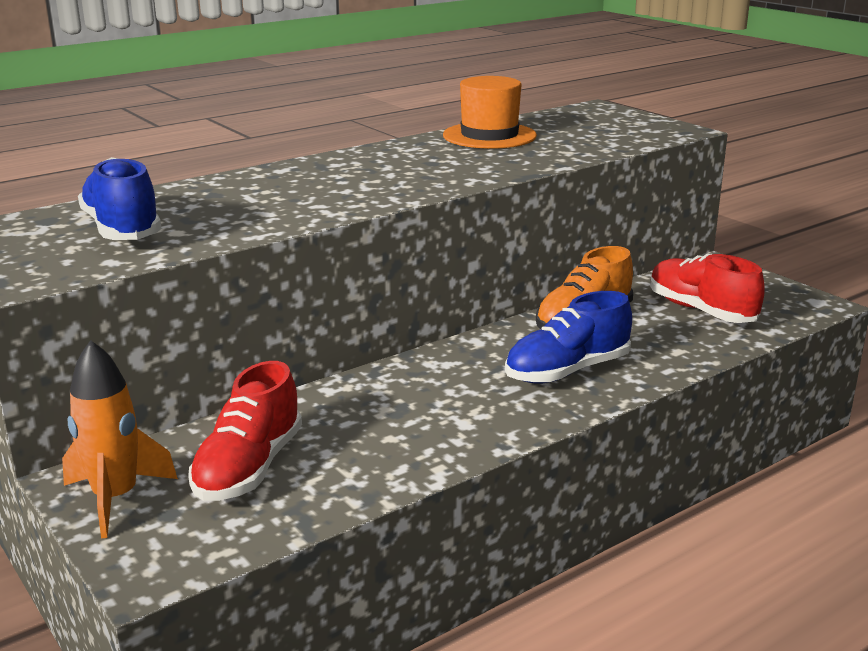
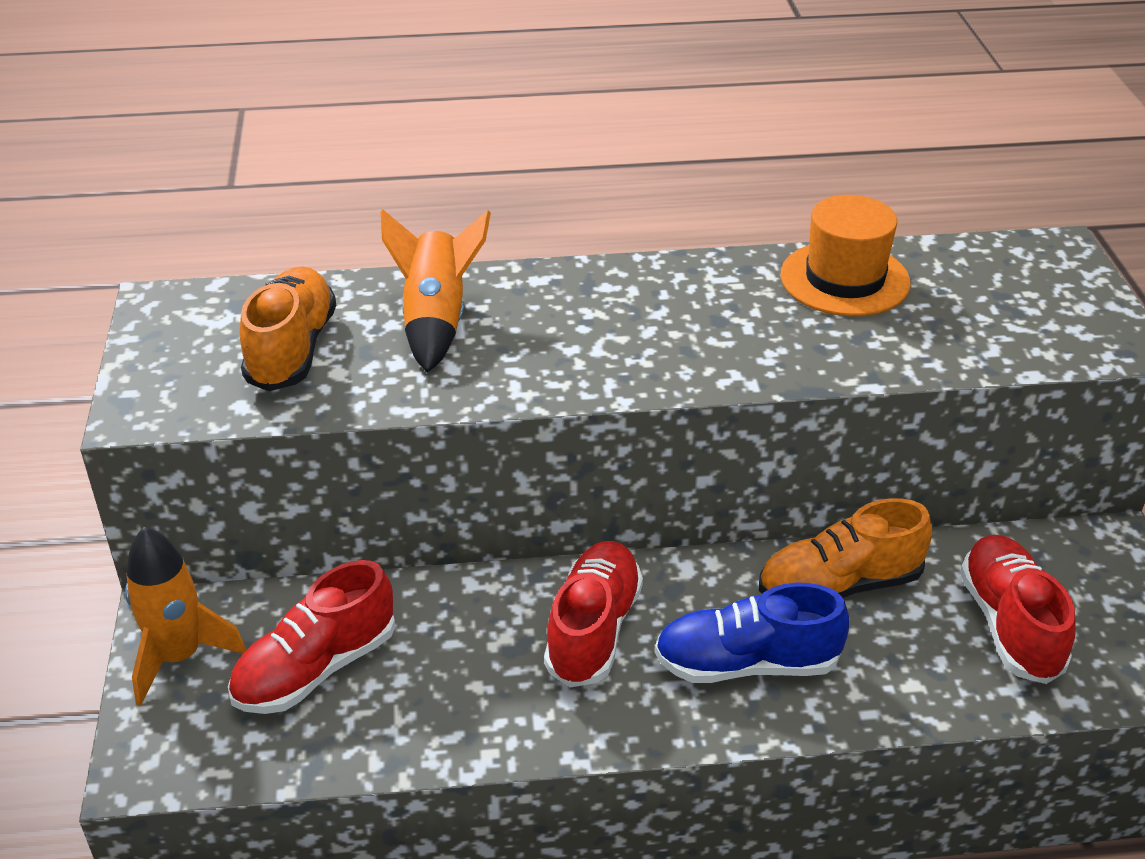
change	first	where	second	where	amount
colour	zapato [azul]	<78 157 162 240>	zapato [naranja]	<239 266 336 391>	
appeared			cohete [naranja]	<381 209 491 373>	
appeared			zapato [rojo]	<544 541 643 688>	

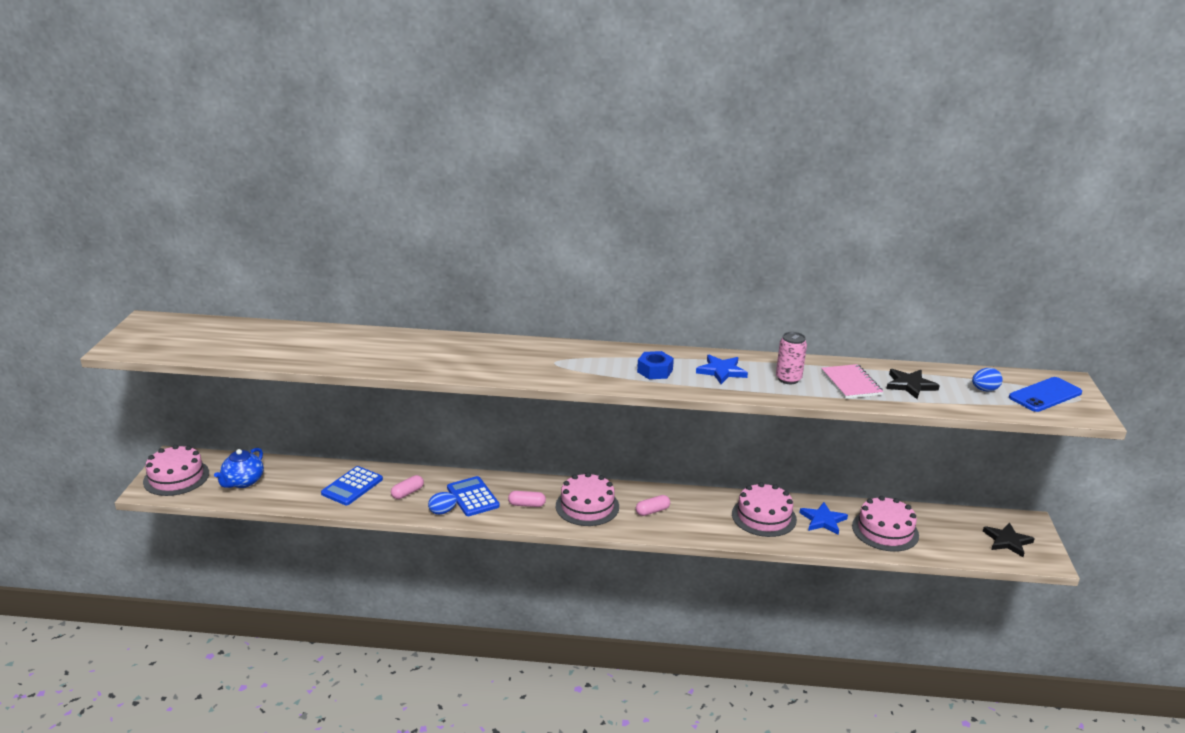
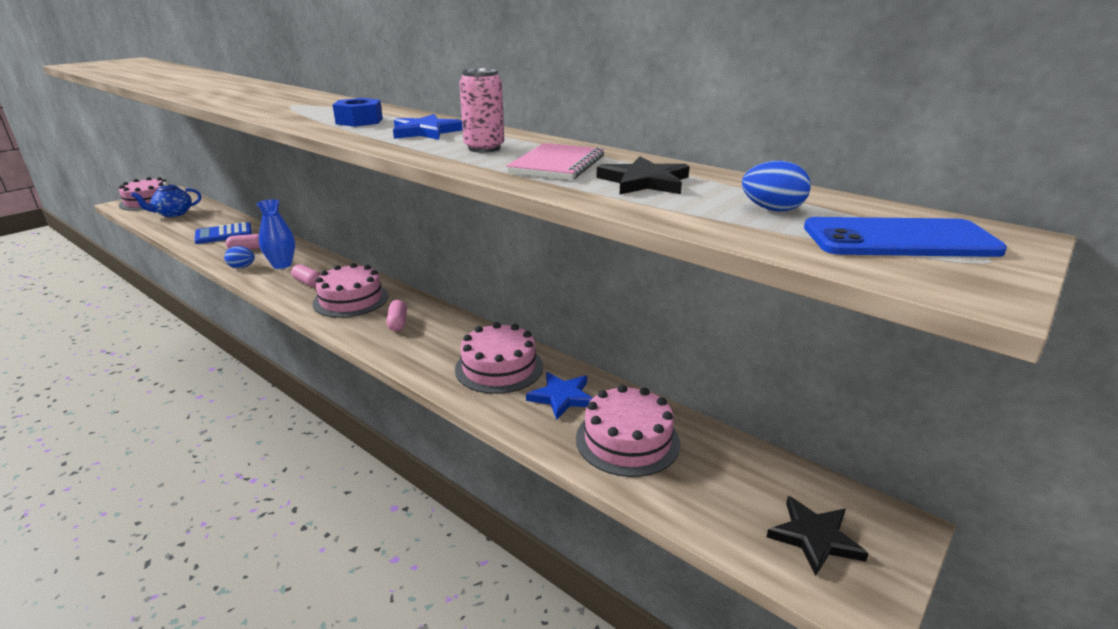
change	first	where	second	where	amount
exchanged	calculadora [azul]	<447 476 500 516>	florero [azul]	<257 199 295 269>	
spun	cápsula [rosa]	<636 495 670 516>		<386 300 407 331>	75 degrees clockwise

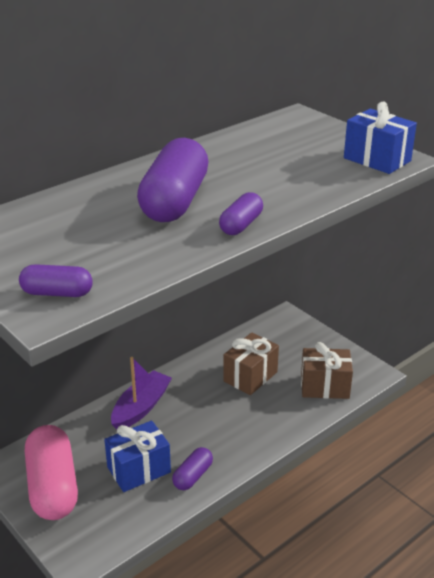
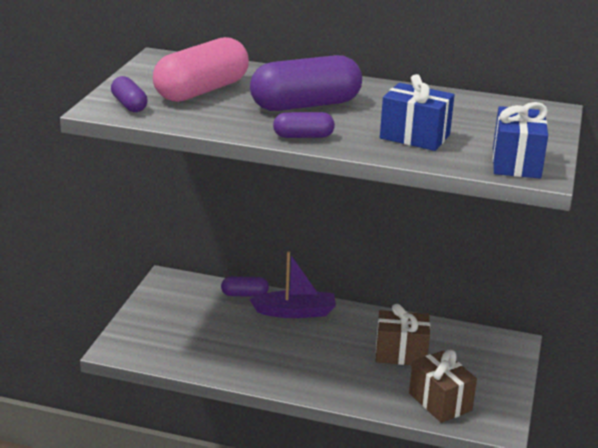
change	first	where	second	where	amount
relocated	regalo [azul]	<104 421 171 492>		<380 74 454 151>	
relocated	cápsula [rosa]	<25 425 78 520>		<153 37 249 102>	
relocated	cápsula [morado]	<172 447 213 490>		<221 276 269 297>	

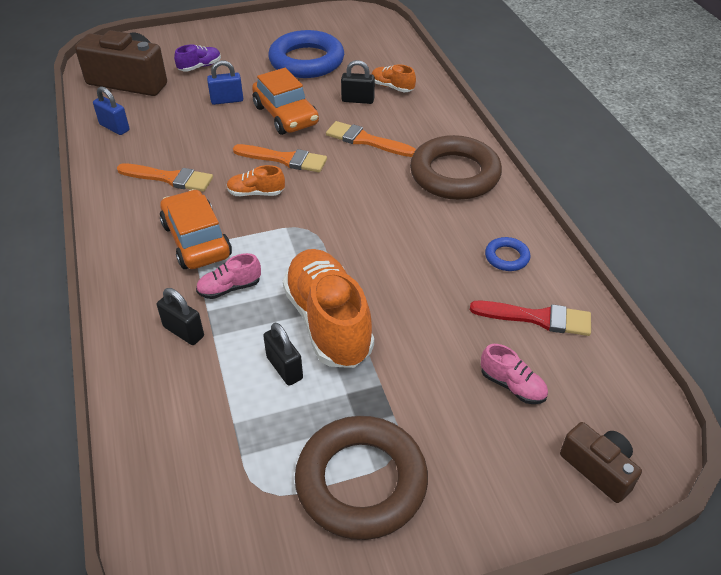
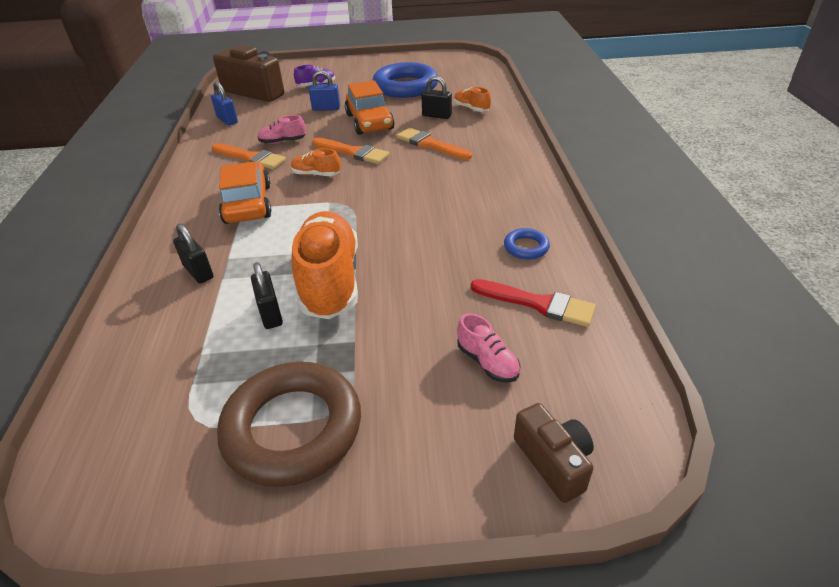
change	first	where	second	where	amount
missing	anillo [marrón]	<410 135 502 200>			
relocated	zapato [rosa]	<196 253 261 299>		<258 115 306 144>	

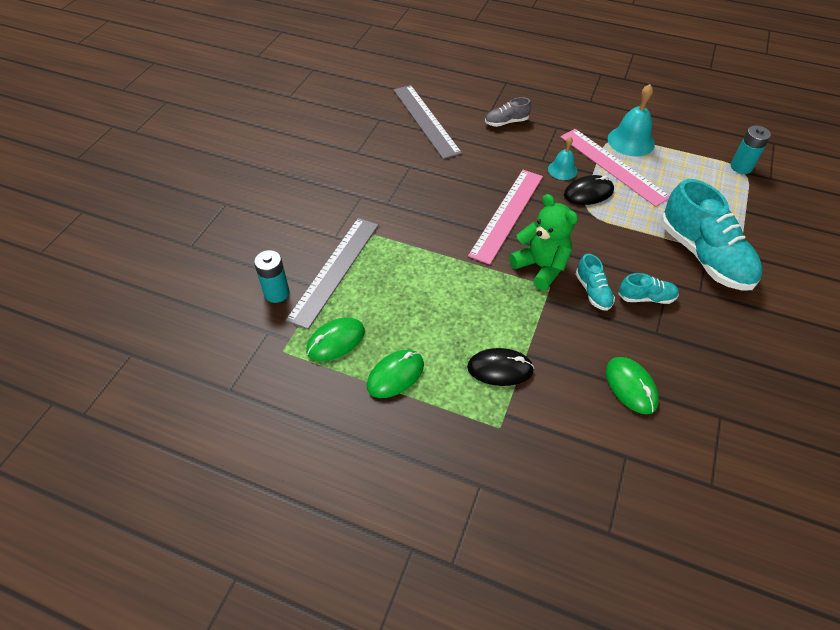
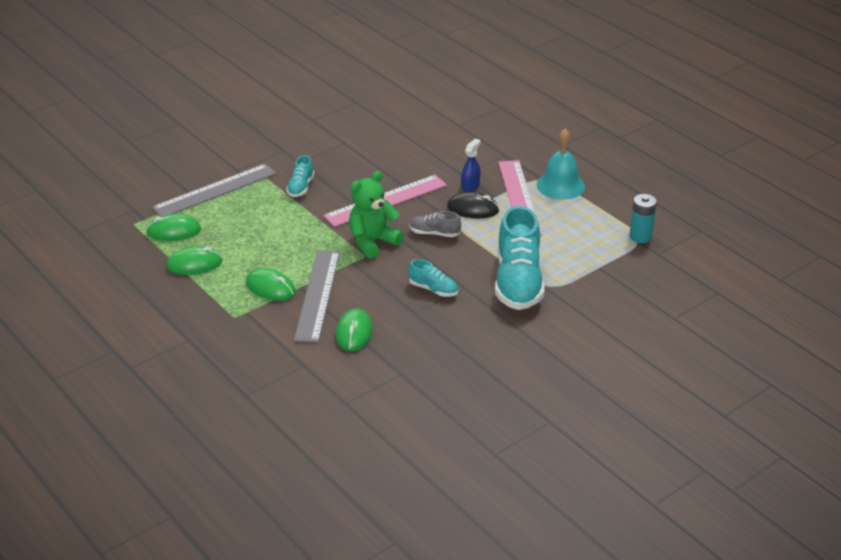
change	first	where	second	where	amount
relocated	regla [gris]	<394 85 462 159>		<294 250 340 343>	
relocated	zapato [gris]	<485 97 531 127>		<409 211 461 237>	
exchanged	campana [turquesa]	<548 137 577 180>	pulverizador [azul]	<461 138 481 192>	
spun	osito [verde]	<509 194 578 290>		<349 171 404 258>	120 degrees counterclockwise
missing	pila [turquesa]	<254 250 290 303>			
relocated	zapato [turquesa]	<576 254 615 311>		<286 155 314 197>	
colour	ratón [negro]	<467 348 534 386>	ratón [verde]	<246 268 296 301>	

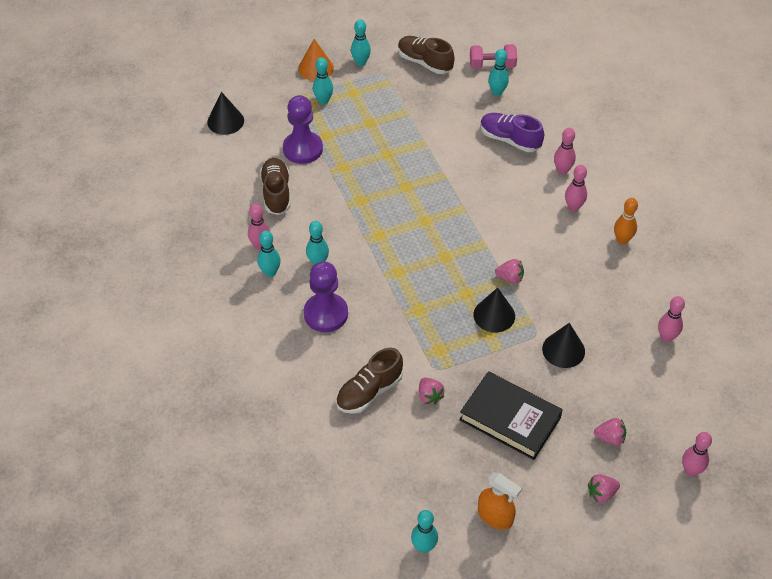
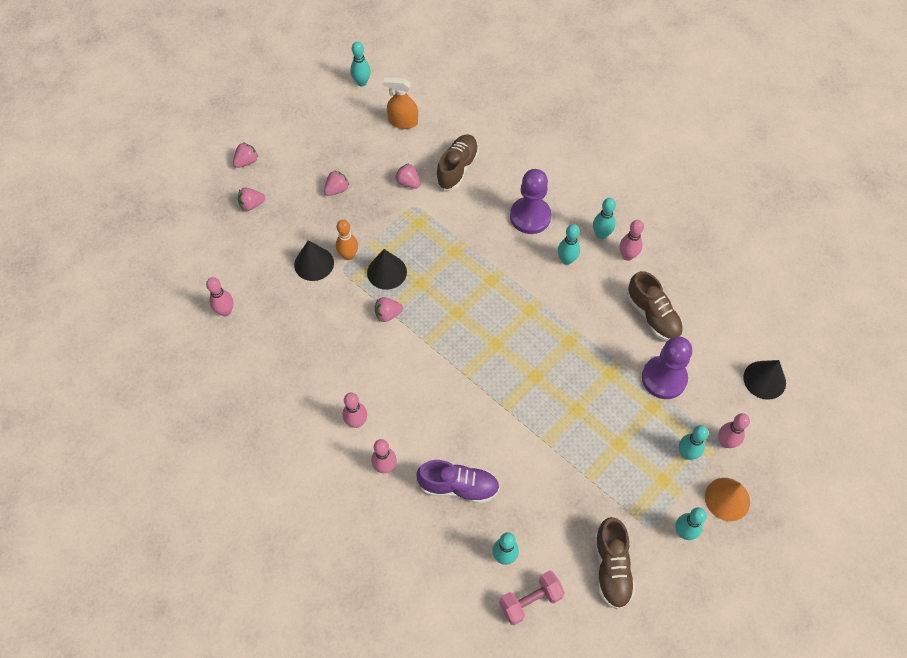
change	first	where	second	where	amount
spun	zapato [marrón]	<398 36 454 74>		<594 517 635 610>	75 degrees clockwise
relocated	bolo [naranja]	<614 198 638 244>		<336 220 358 260>	
exchanged	libro [negro]	<459 371 563 460>	fresa [rosa]	<324 170 349 196>	
relocated	bolo [rosa]	<682 432 712 476>		<718 413 750 448>	
relocated	pulverizador [naranja]	<478 473 522 530>		<383 77 418 129>	

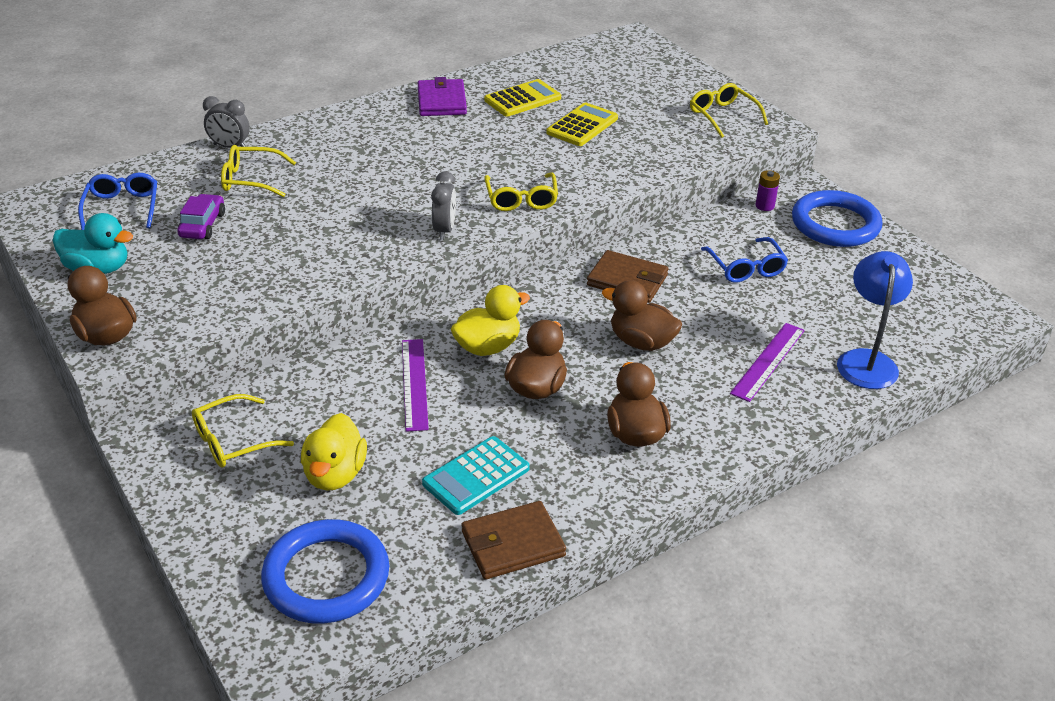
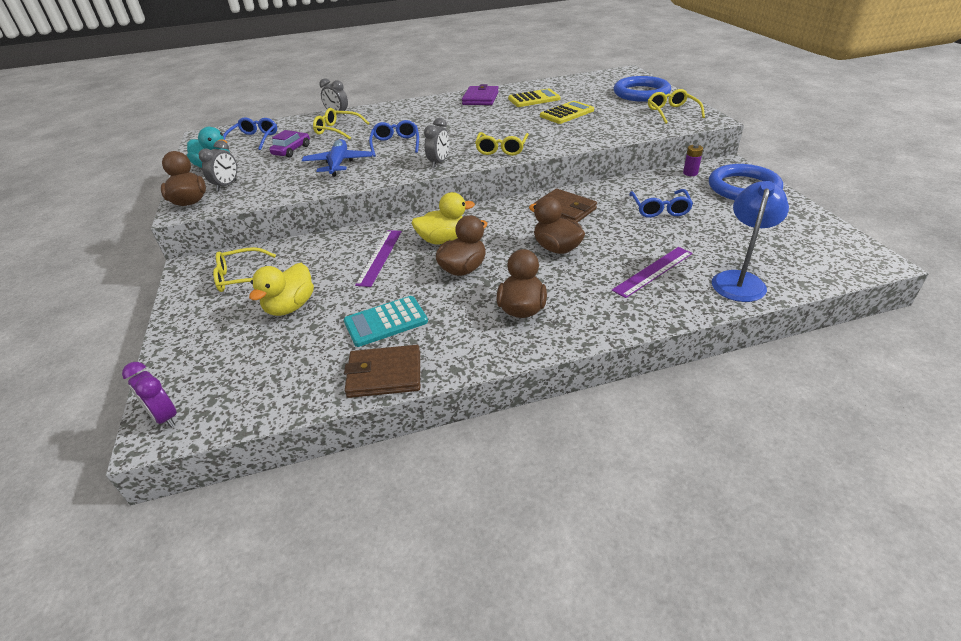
change	first	where	second	where	amount
relocated	anillo [azul]	<261 519 389 624>		<614 76 671 102>	
appeared			gafas [azul]	<369 120 419 157>	
appeared			avión [azul]	<302 139 373 177>	
appeared			despertador [gris]	<199 140 237 191>	
appeared			despertador [morado]	<122 362 177 428>	

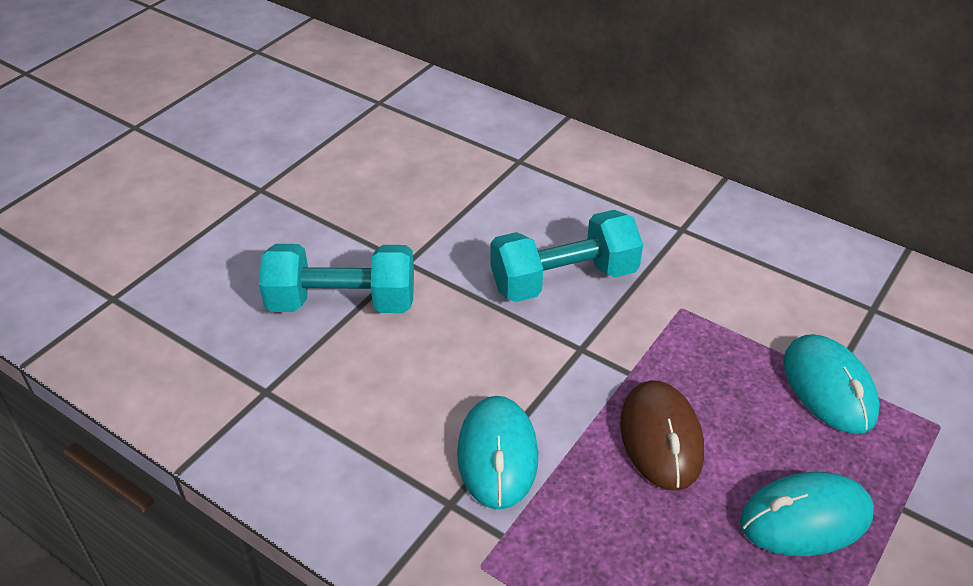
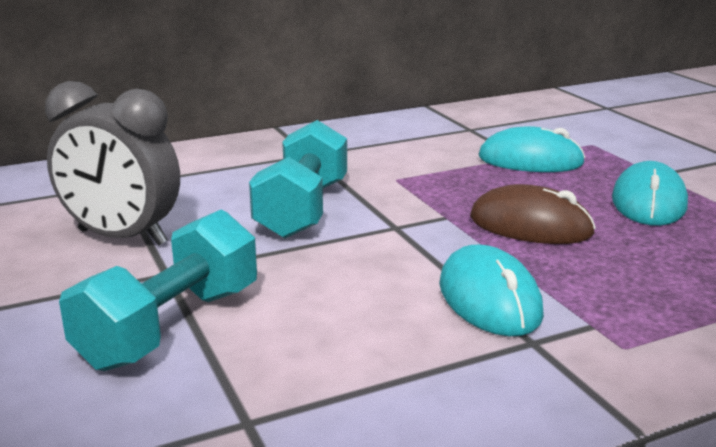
change	first	where	second	where	amount
spun	ratón [turquesa]	<457 396 538 510>		<439 245 544 336>	45 degrees clockwise
appeared			despertador [gris]	<45 81 180 245>	

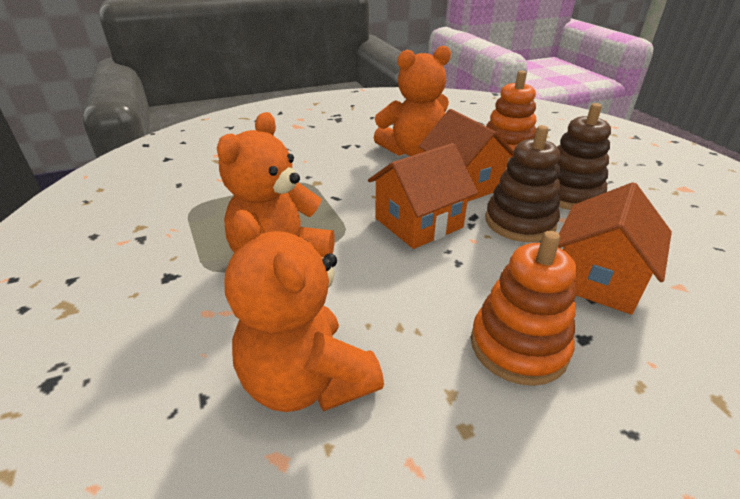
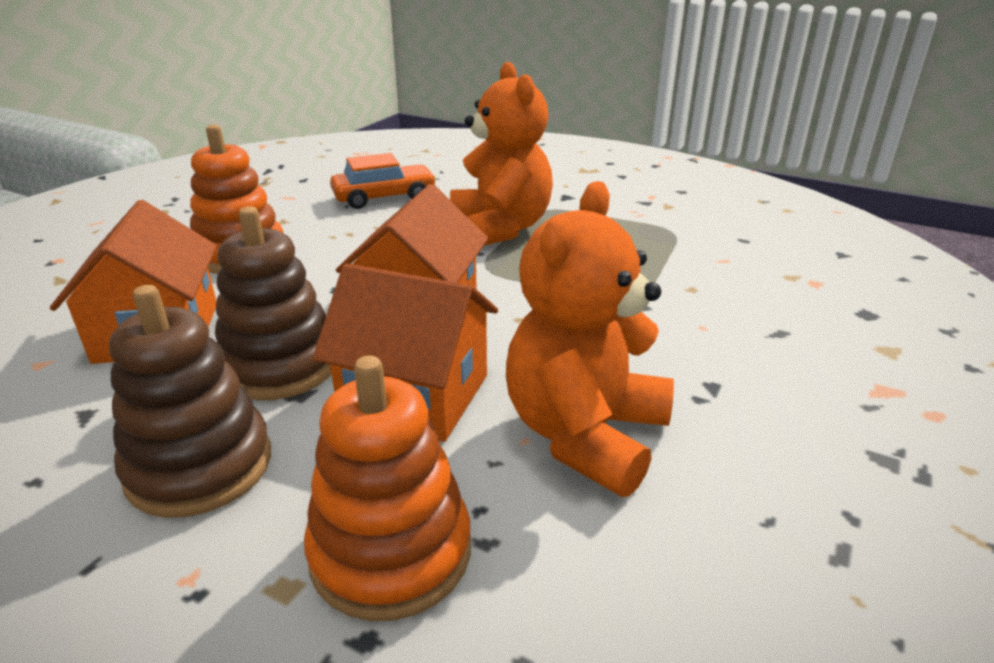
change	first	where	second	where	amount
exchanged	osito [naranja]	<224 210 384 412>	coche [naranja]	<330 153 437 209>	

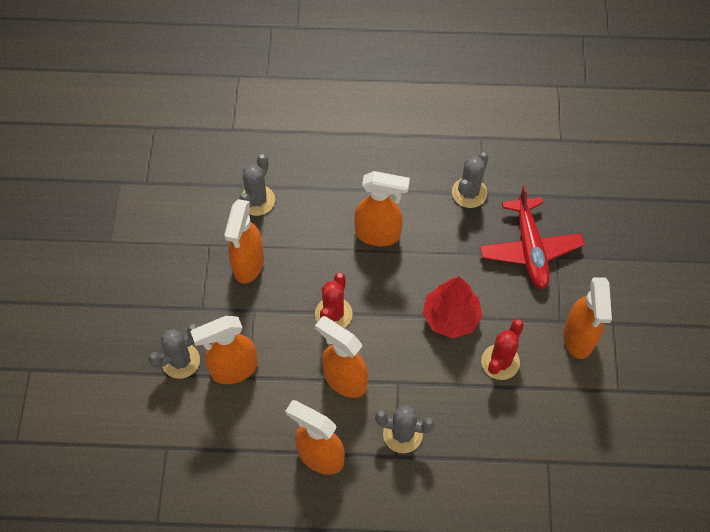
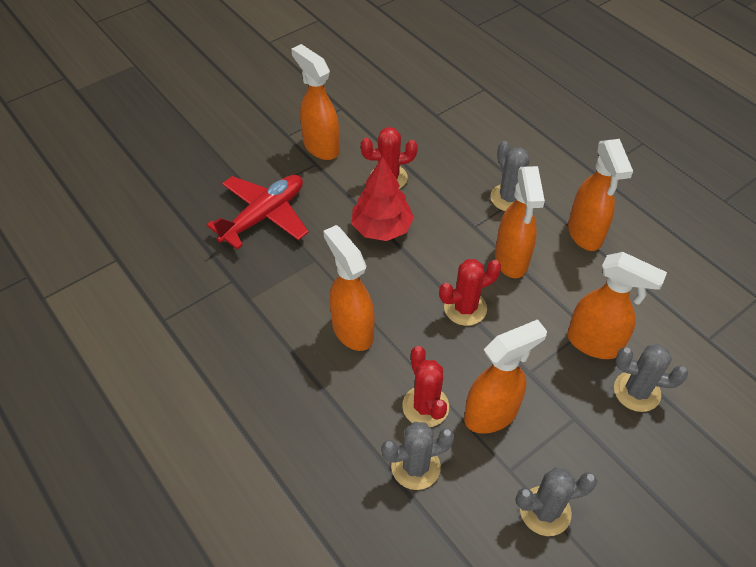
change	first	where	second	where	amount
relocated	cactus [gris]	<452 152 488 208>		<515 467 597 536>	
spun	pulverizador [naranja]	<563 277 612 359>		<291 44 340 160>	90 degrees counterclockwise
appeared			cactus [rojo]	<402 346 449 427>	

